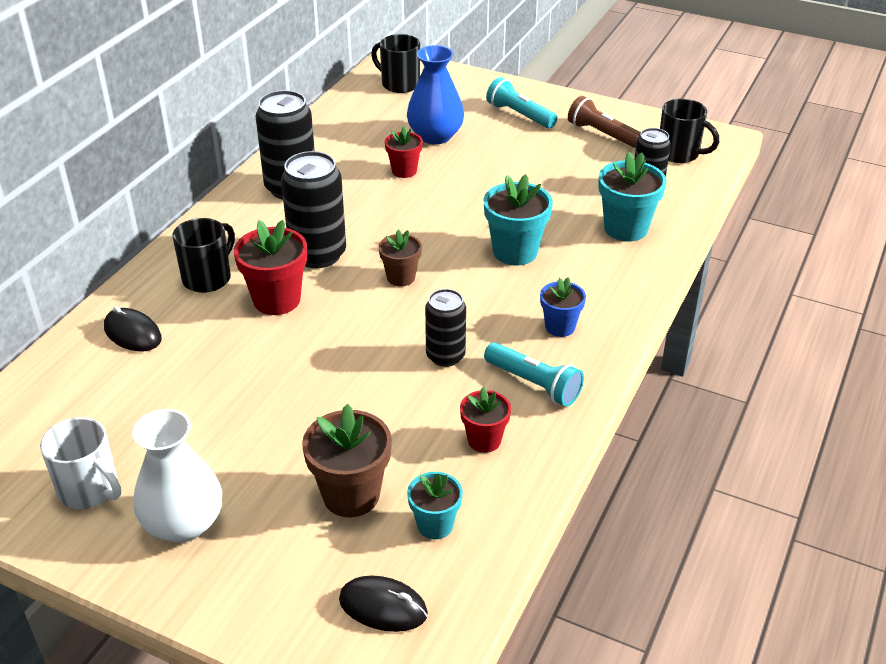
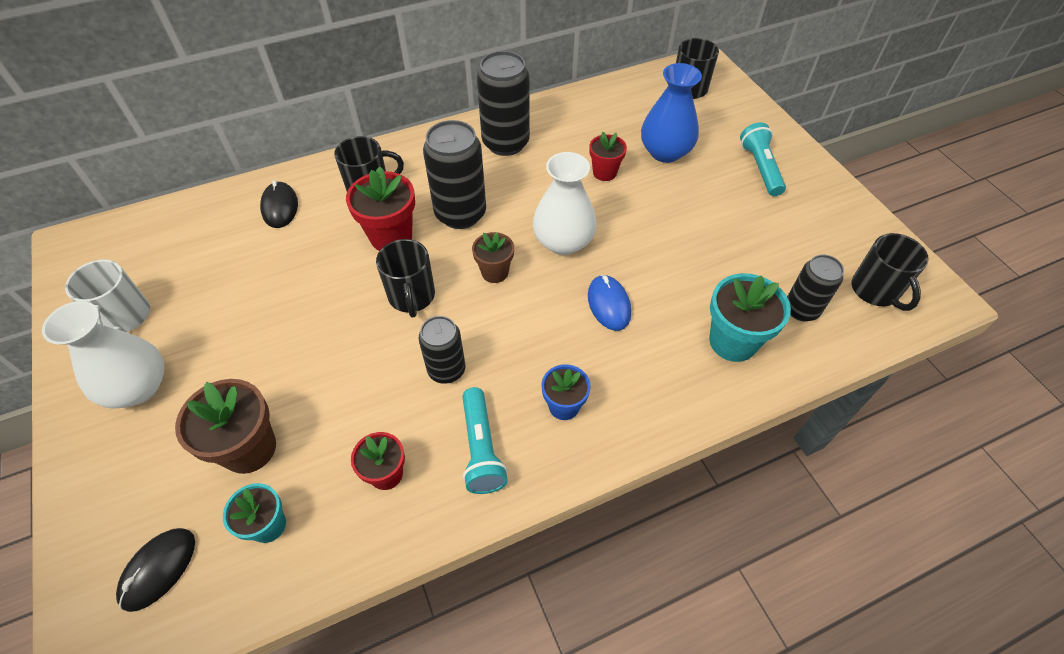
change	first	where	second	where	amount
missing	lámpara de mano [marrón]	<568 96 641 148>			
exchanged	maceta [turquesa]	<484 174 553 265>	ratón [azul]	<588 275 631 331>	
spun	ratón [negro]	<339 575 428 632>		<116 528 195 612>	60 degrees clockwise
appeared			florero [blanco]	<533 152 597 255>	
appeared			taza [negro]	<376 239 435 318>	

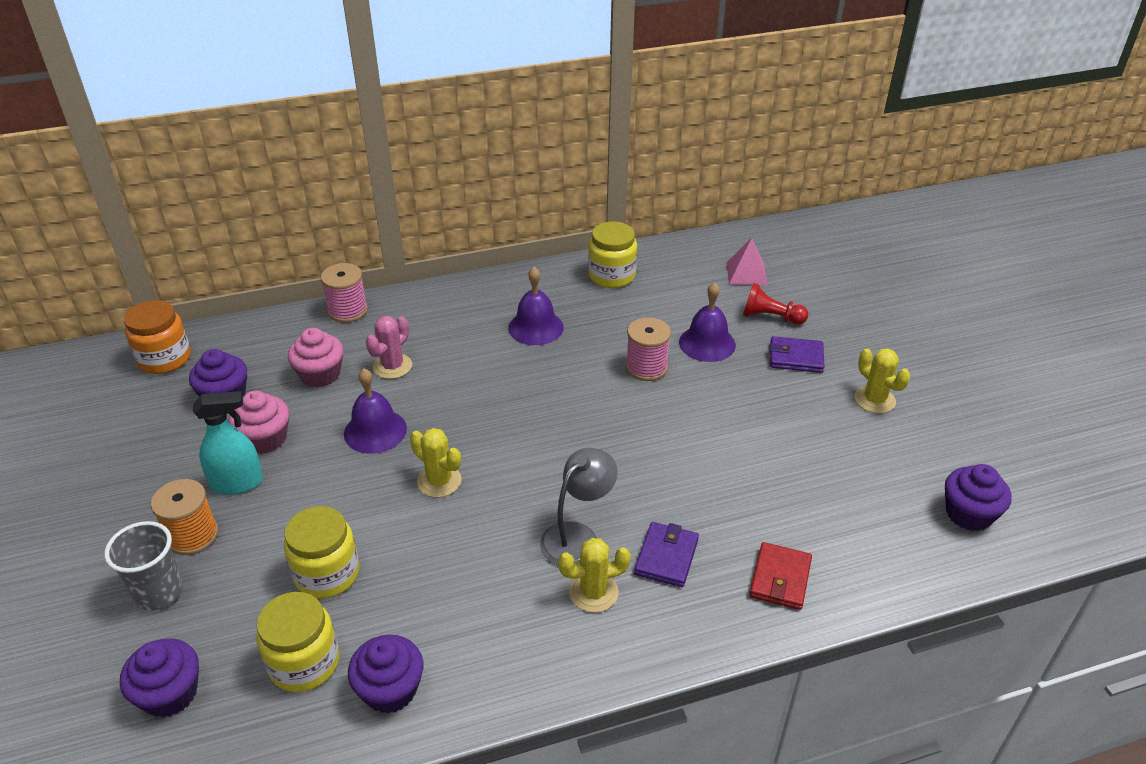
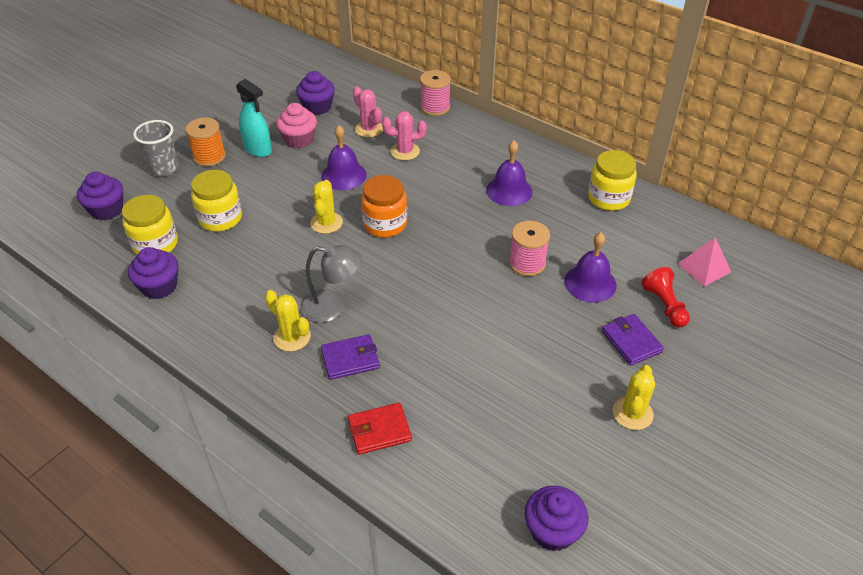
change	first	where	second	where	amount
relocated	tarro [naranja]	<124 300 191 374>		<361 175 407 237>	
exchanged	magdalena [rosa]	<288 328 344 388>	cactus [rosa]	<353 86 383 137>	

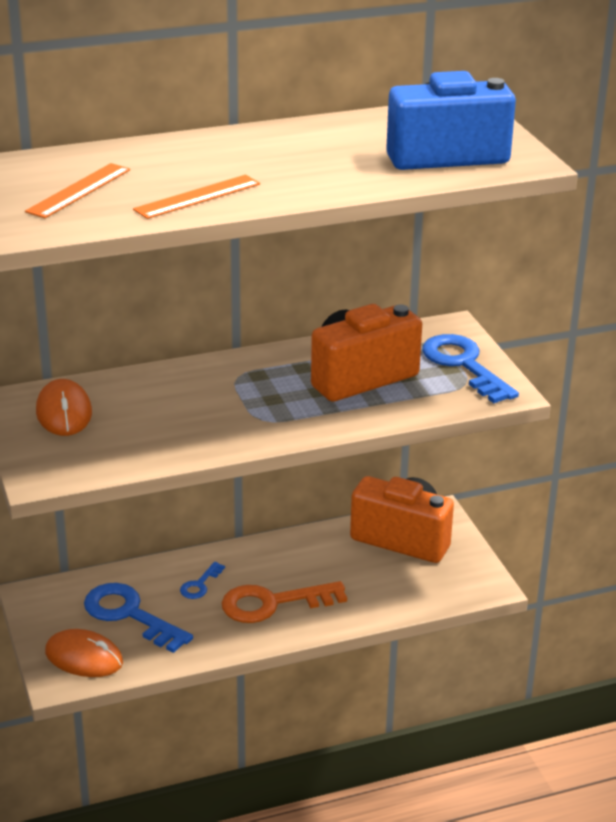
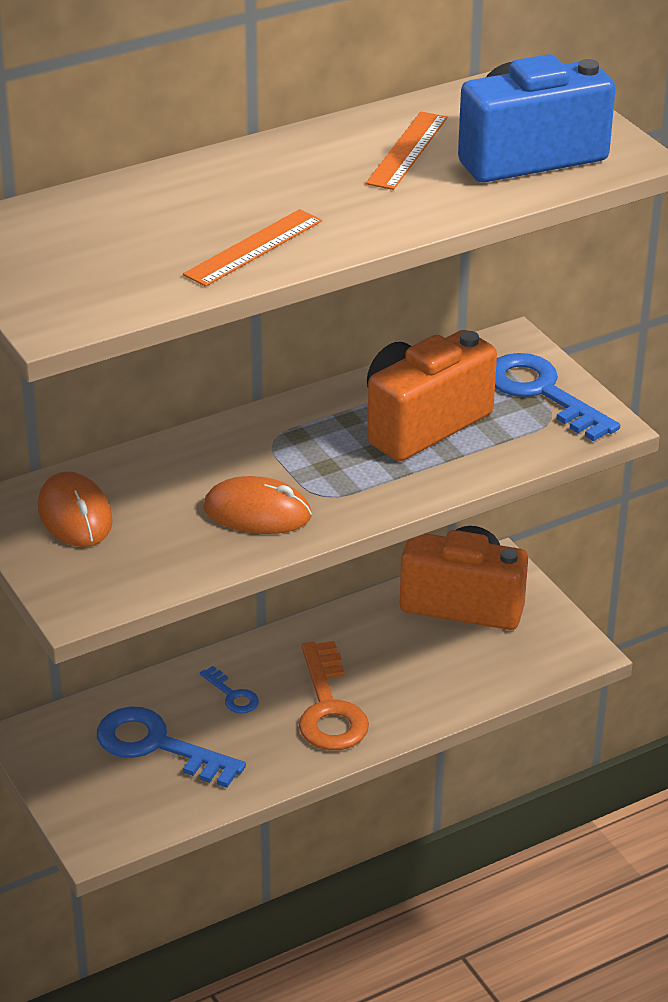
change	first	where	second	where	amount
relocated	regla [naranja]	<25 163 130 218>		<366 112 447 190>	
spun	llave [azul]	<180 562 225 599>		<200 666 259 714>	60 degrees counterclockwise
spun	llave [naranja]	<222 581 347 623>		<299 641 369 750>	75 degrees counterclockwise
relocated	ratón [naranja]	<45 629 123 677>		<203 476 312 534>	

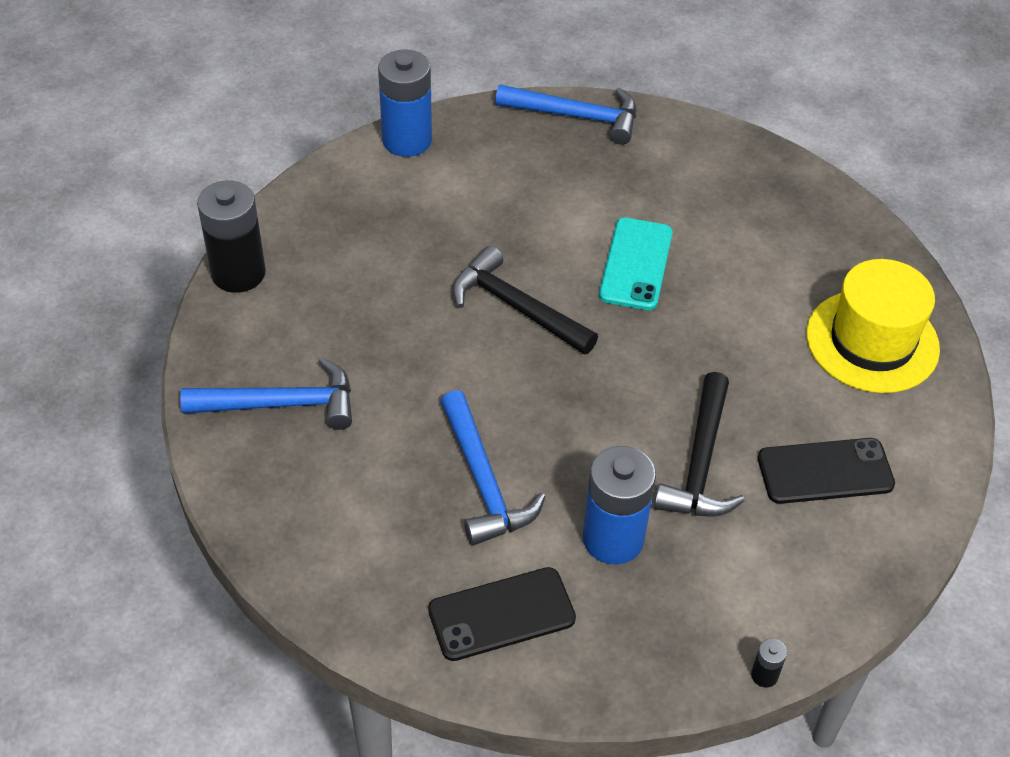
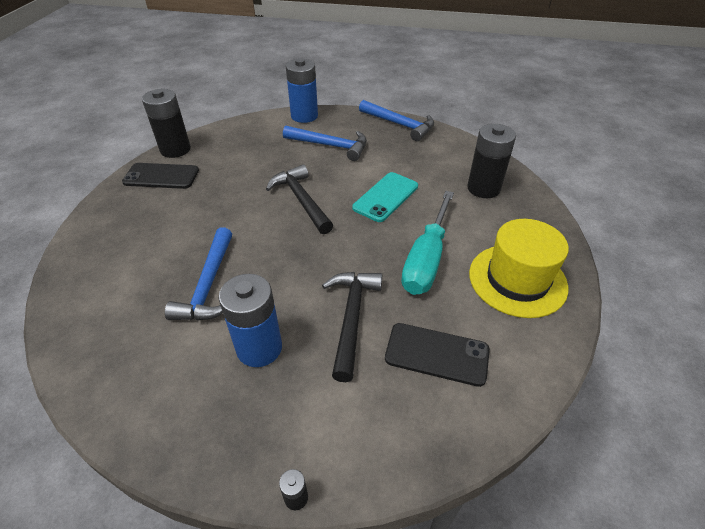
change	first	where	second	where	amount
relocated	martillo [azul]	<180 357 352 430>		<283 126 367 161>	
spun	martillo [negro]	<654 372 745 516>		<322 272 382 382>	150 degrees clockwise
relocated	móvil [negro]	<428 567 576 661>		<122 163 199 189>	
appeared			pila [negro]	<467 124 516 198>	
appeared			destornillador [turquesa]	<401 191 454 295>	

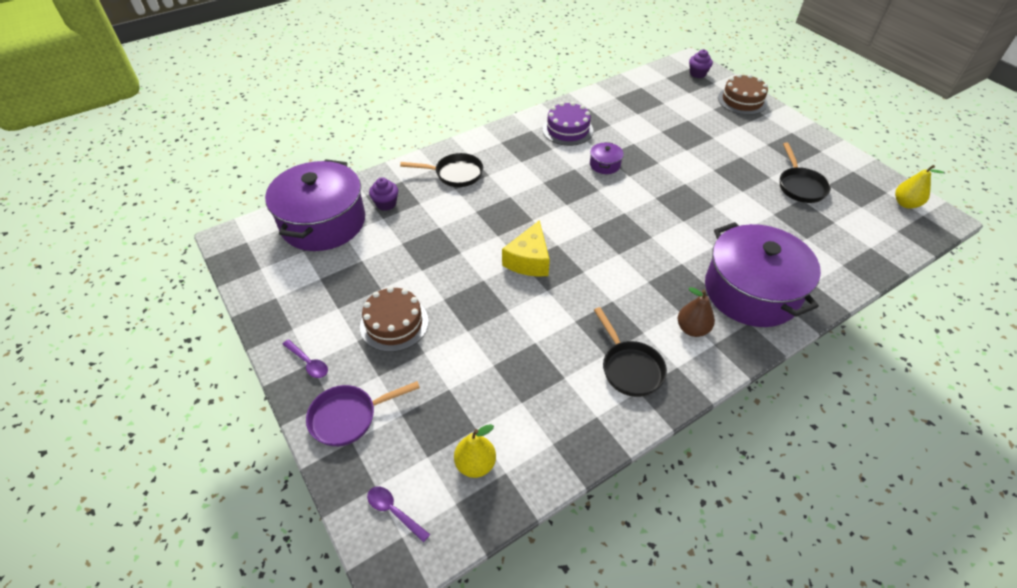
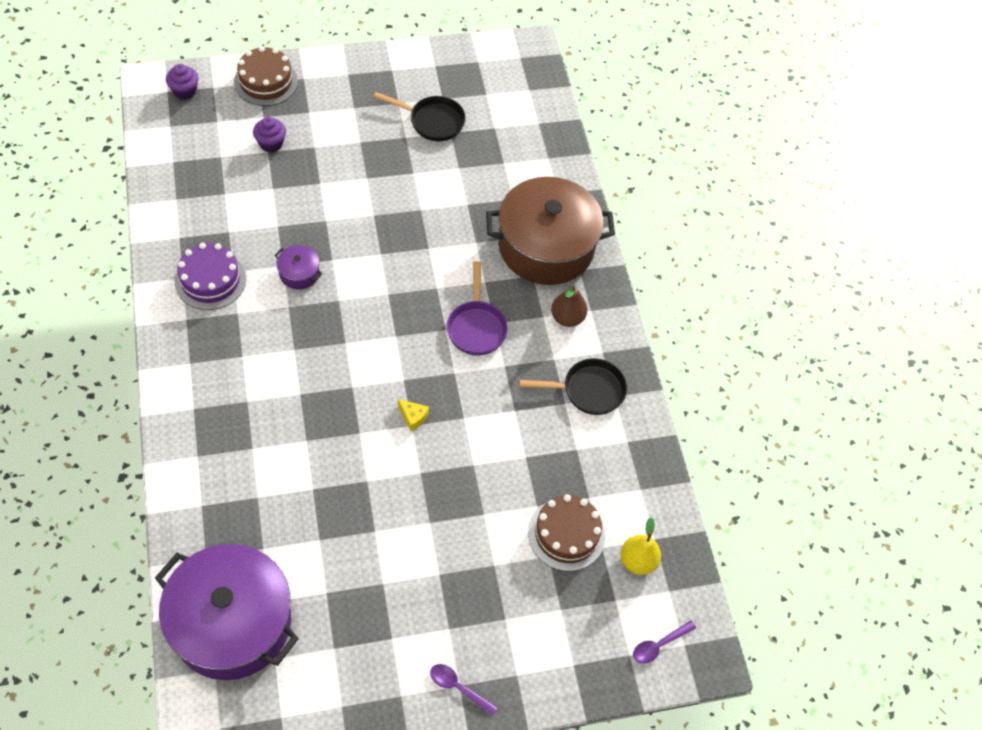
change	first	where	second	where	amount
missing	sartén [negro]	<400 153 483 187>			
missing	pera [amarillo]	<895 165 944 209>			
relocated	magdalena [morado]	<369 177 398 211>		<253 117 286 153>	
size	queso [amarillo]	<502 220 550 277>		<398 399 429 431>	x0.49
colour	olla [morado]	<705 222 821 327>	olla [marrón]	<486 177 615 285>	
relocated	tarta [marrón]	<360 287 429 352>		<528 494 605 571>	
spun	cuchara [morado]	<282 339 328 378>		<430 664 497 716>	120 degrees counterclockwise
relocated	sartén [morado]	<306 381 420 447>		<447 261 508 356>	

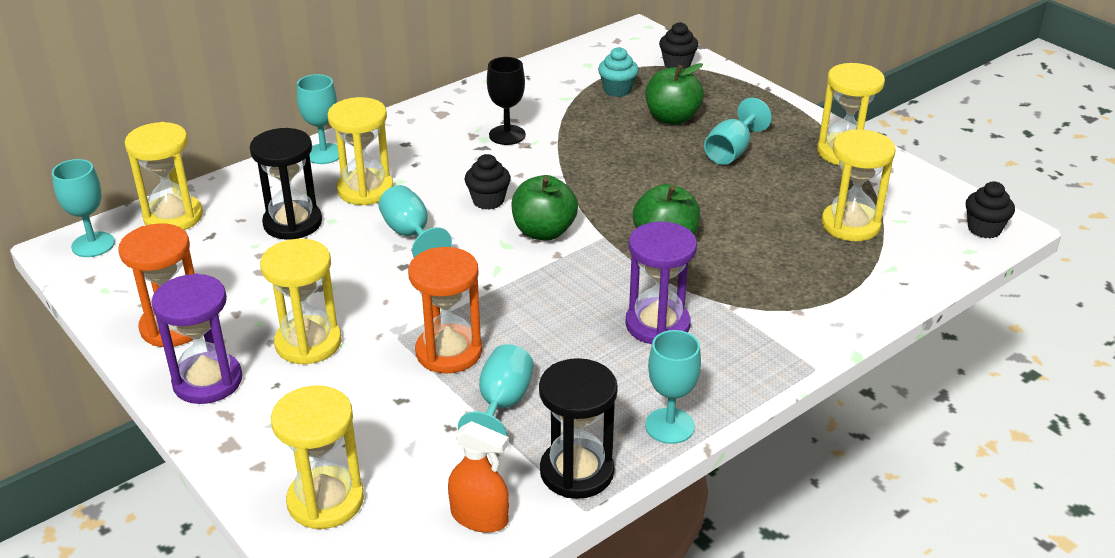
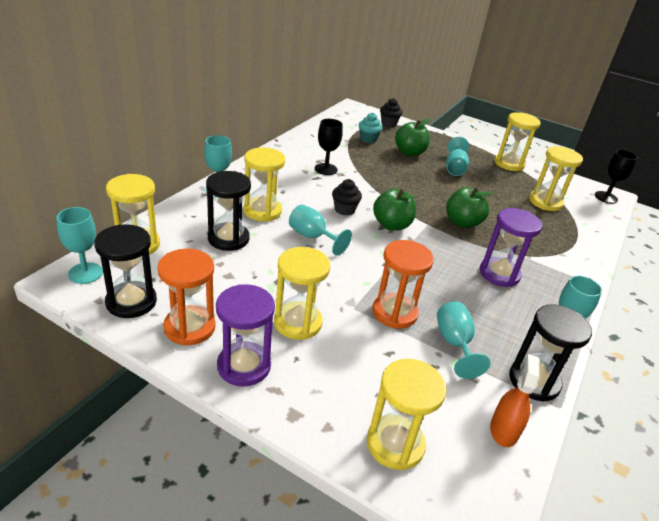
change	first	where	second	where	amount
exchanged	magdalena [negro]	<966 181 1015 238>	copa [negro]	<595 150 638 204>	
spun	pulverizador [naranja]	<448 421 509 533>		<490 354 539 447>	75 degrees counterclockwise
appeared			reloj de arena [negro]	<94 224 157 318>	

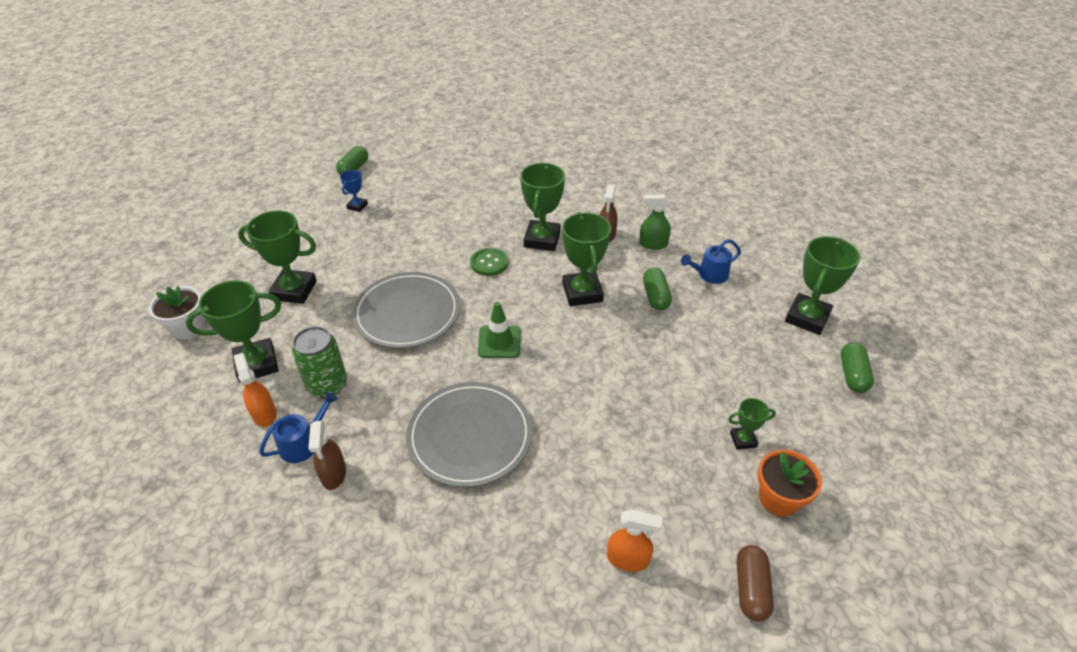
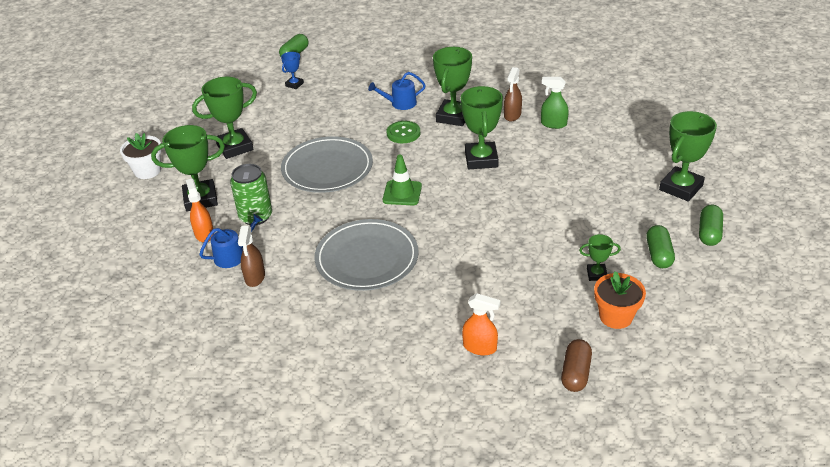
change	first	where	second	where	amount
spun	trofeo [verde]	<238 210 317 304>		<192 77 257 159>	45 degrees counterclockwise
relocated	regadera [azul]	<681 239 741 284>		<368 72 426 110>	
relocated	cápsula [verde]	<643 267 672 310>		<646 225 675 268>	

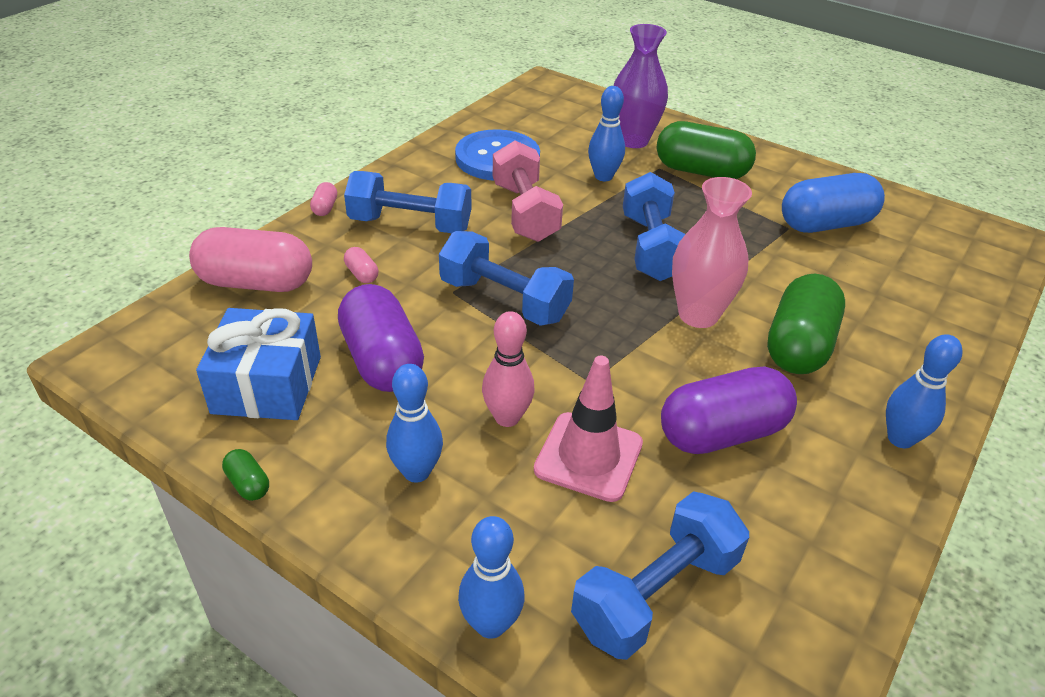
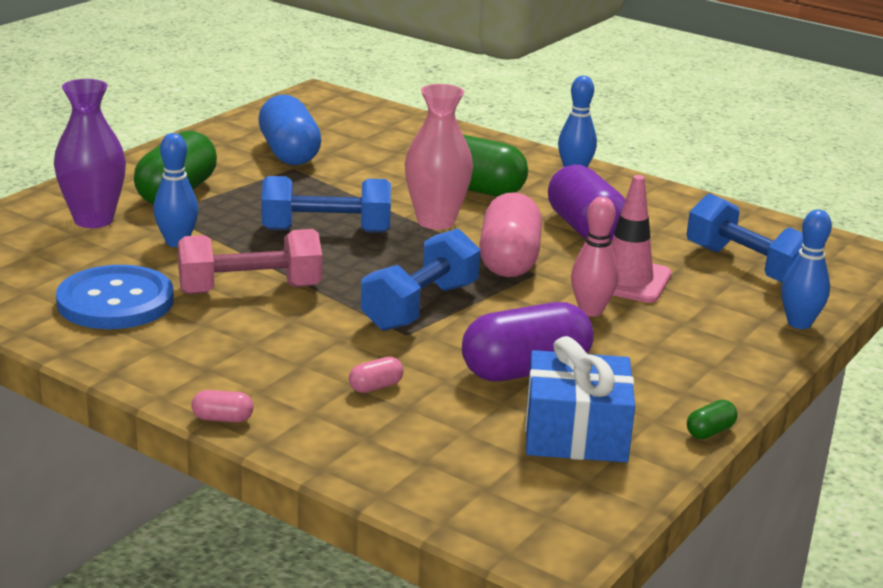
change	first	where	second	where	amount
missing	mancuerna [azul]	<344 171 471 233>			
relocated	cápsula [rosa]	<189 227 312 292>		<479 192 542 277>	
missing	bolo [azul]	<386 364 443 483>			

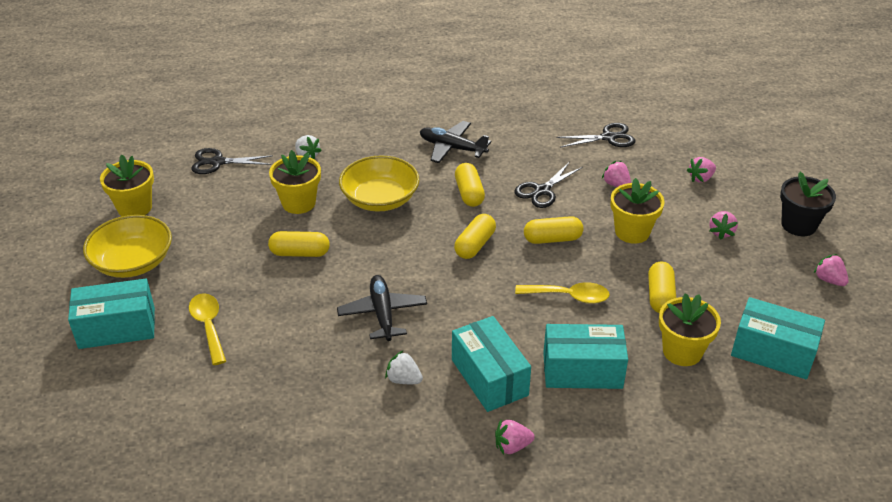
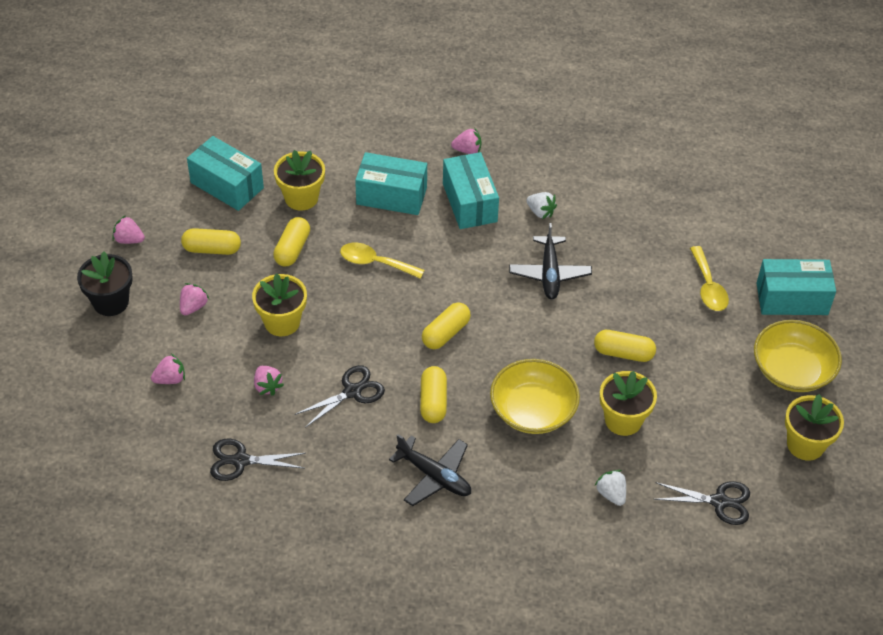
change	first	where	second	where	amount
relocated	cápsula [amarillo]	<524 216 583 244>		<181 228 241 255>	
spun	fresa [rosa]	<814 254 849 286>		<112 215 145 244>	135 degrees clockwise

